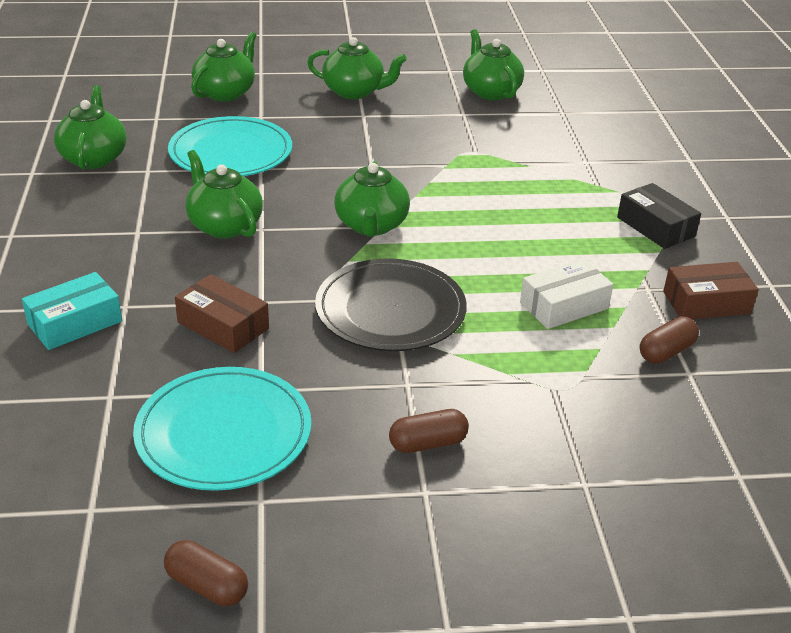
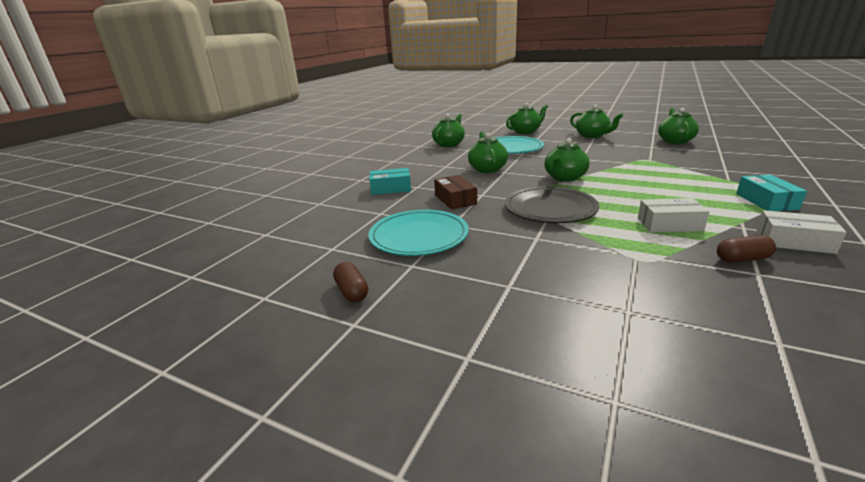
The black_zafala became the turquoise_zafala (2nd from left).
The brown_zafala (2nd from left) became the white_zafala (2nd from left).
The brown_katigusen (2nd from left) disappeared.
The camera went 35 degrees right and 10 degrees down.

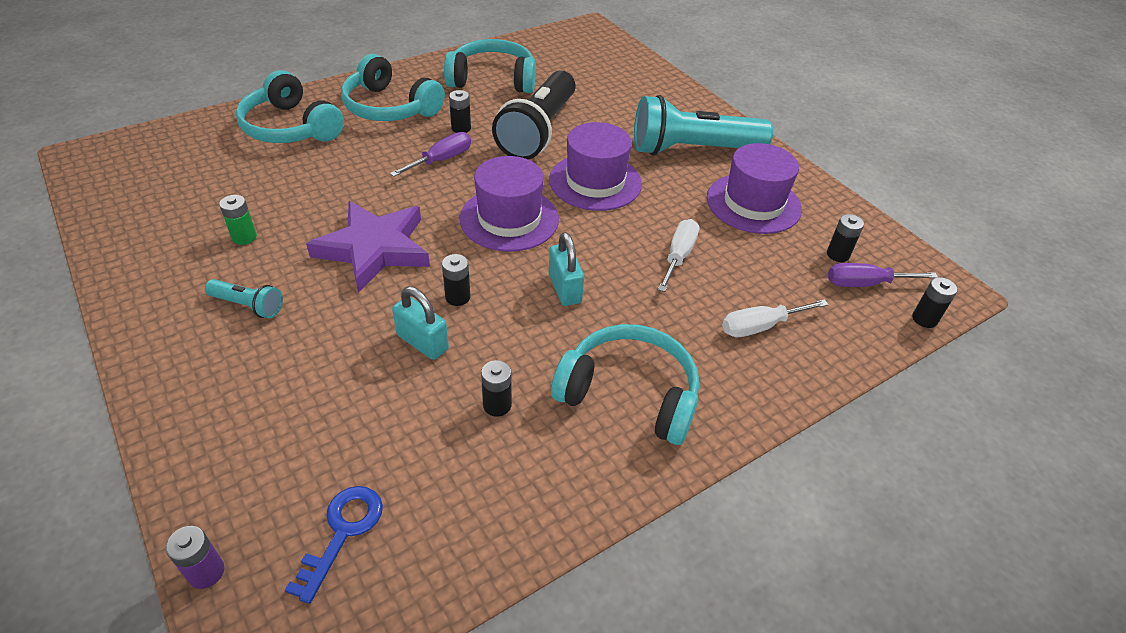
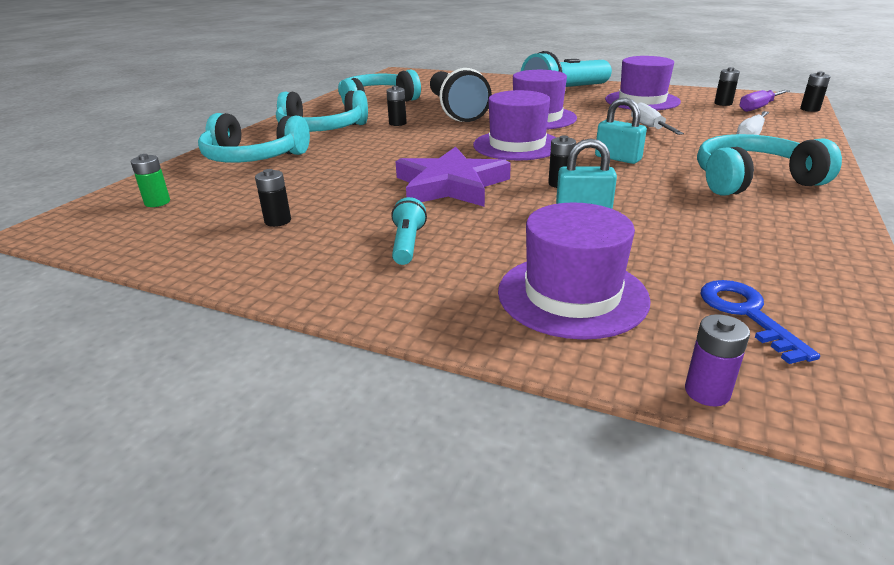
The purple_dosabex (1st from left) disappeared.
The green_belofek moved.
The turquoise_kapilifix (1st from left) turned 75 degrees counterclockwise.
The black_belofek (3rd from left in the first image) moved.
The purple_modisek (3rd from left) appeared.
The camera went 30 degrees left and 15 degrees down.

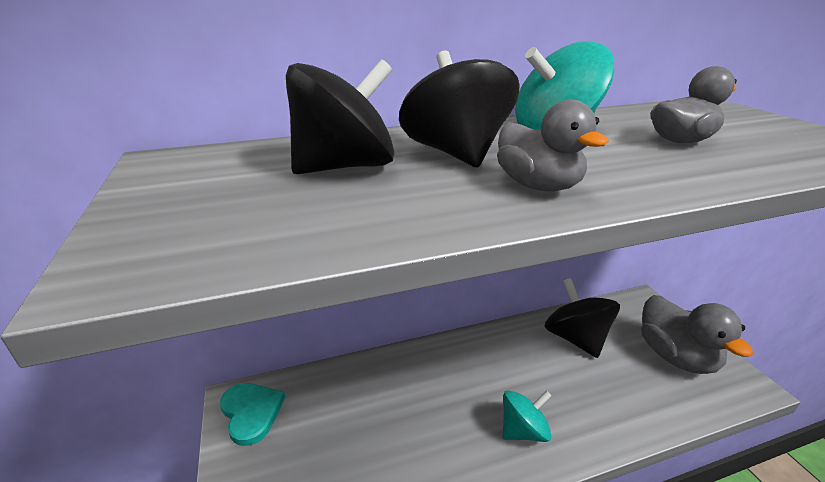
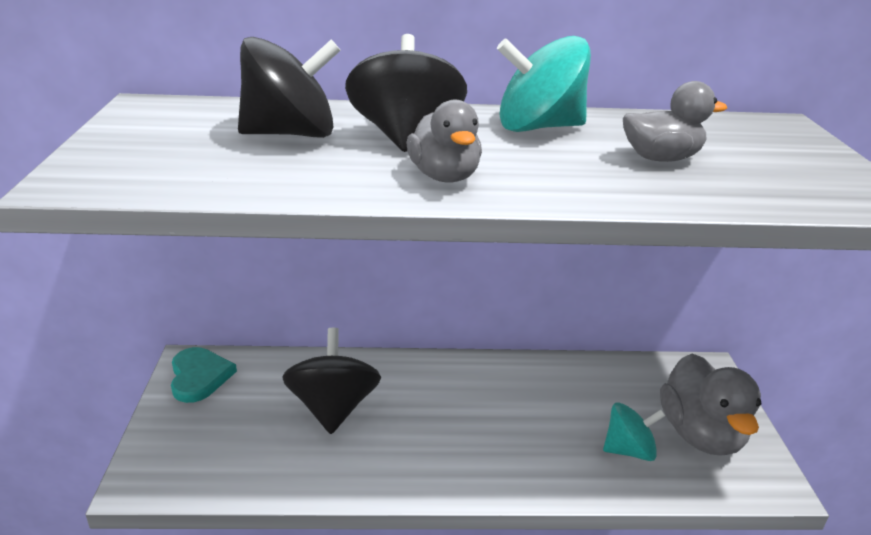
The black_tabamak (3rd from left in the first image) moved.
The turquoise_tabamak (1st from left in the first image) moved.
The camera went 15 degrees right and 0 degrees up.

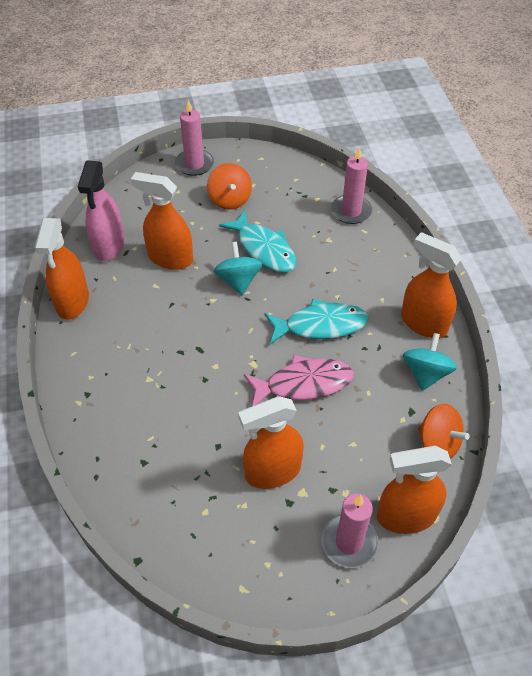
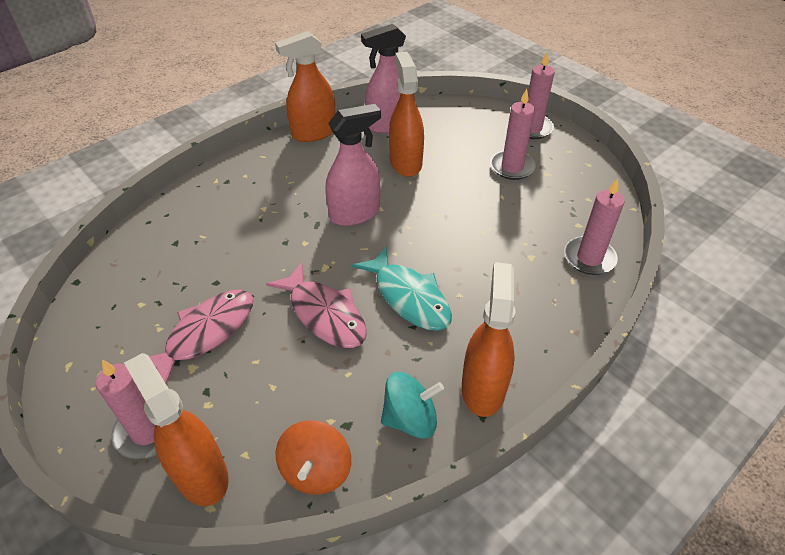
The orange_tabamak (1st from left) was replaced by the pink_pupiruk (2nd from left).
The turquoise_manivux (1st from left) disappeared.
The turquoise_tabamak (1st from left) disappeared.
The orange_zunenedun (3rd from left) was replaced by the pink_manivux (1st from left).
The pink_zunenedun (1st from left) appeared.
The camera went 60 degrees right and 5 degrees down.

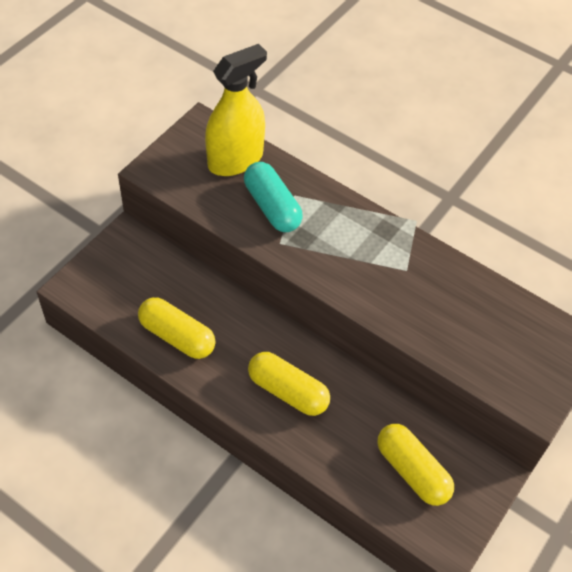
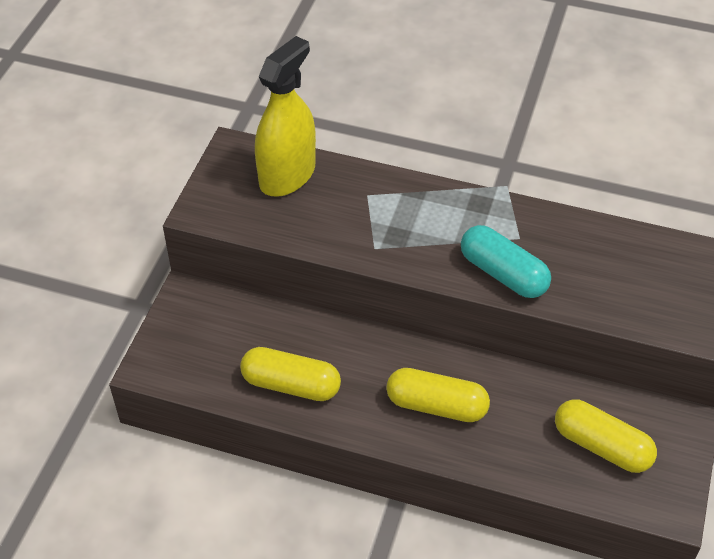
The turquoise_katigusen moved.
The camera went 15 degrees left and 5 degrees down.

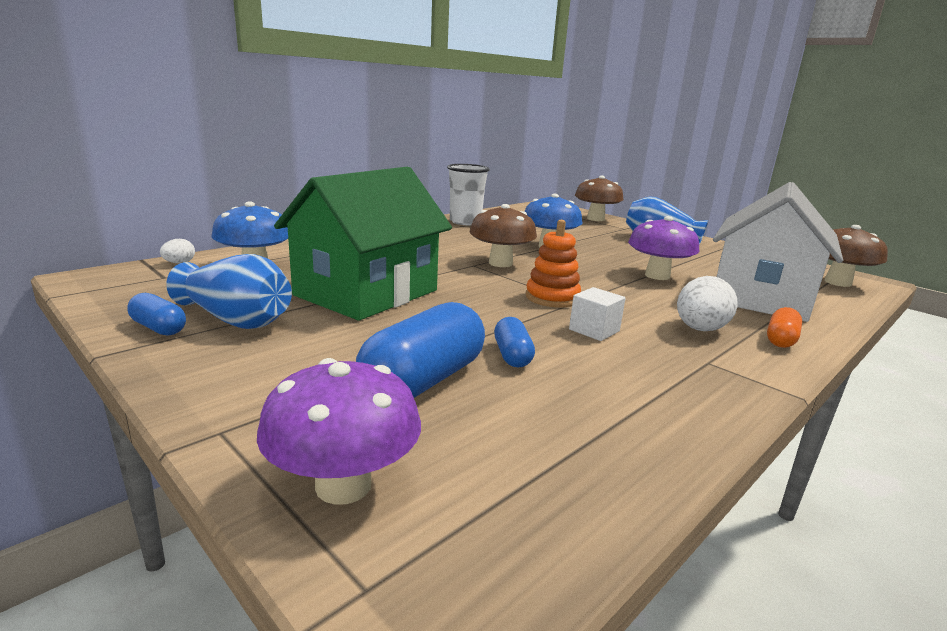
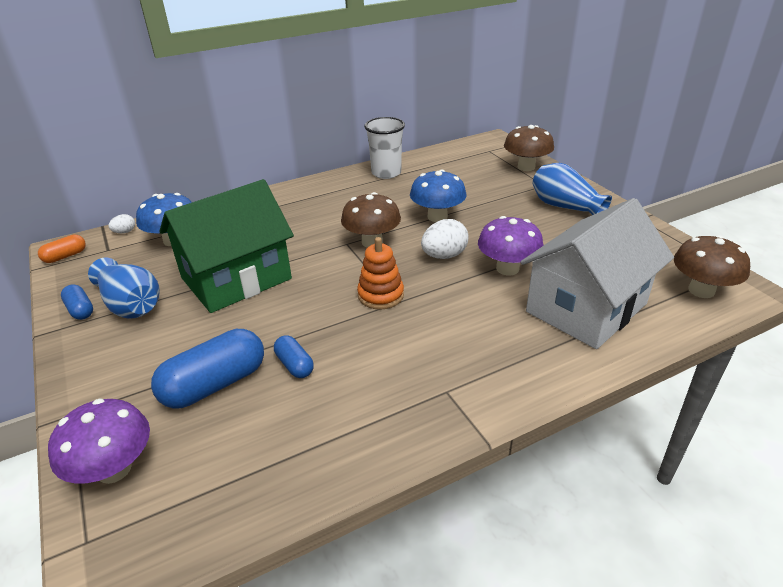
The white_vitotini (2nd from left) moved.
The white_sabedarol disappeared.
The orange_katigusen moved.
The blue_katigusen (3rd from left) turned 45 degrees counterclockwise.
The camera went 20 degrees right and 15 degrees up.

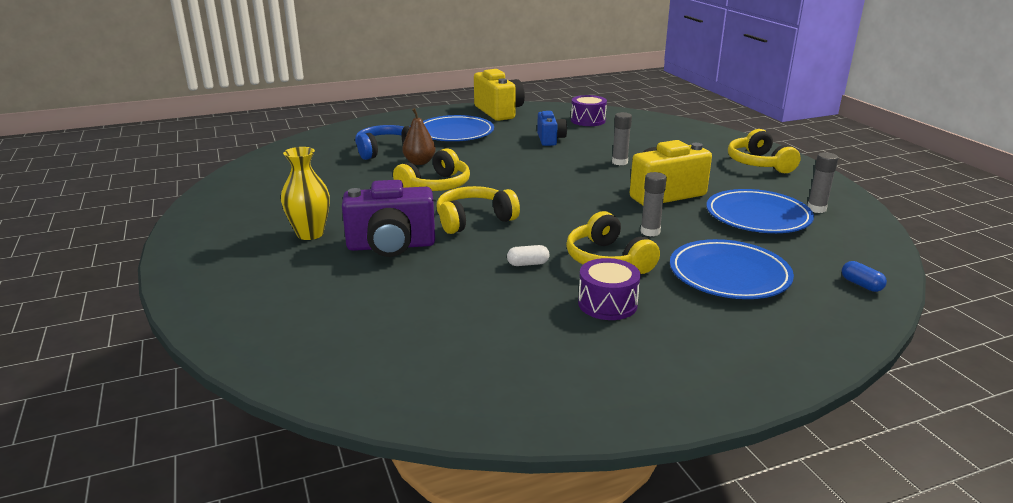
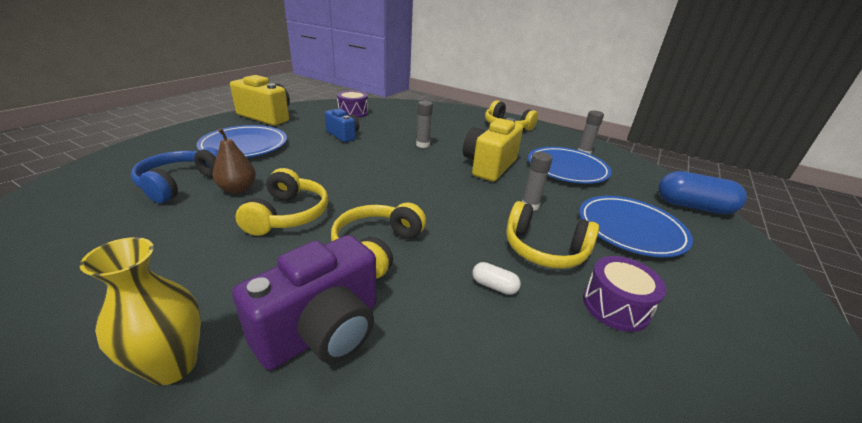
The white_katigusen turned 75 degrees clockwise.
The blue_katigusen changed to 2.18 times the size.
The camera went 40 degrees left and 5 degrees up.

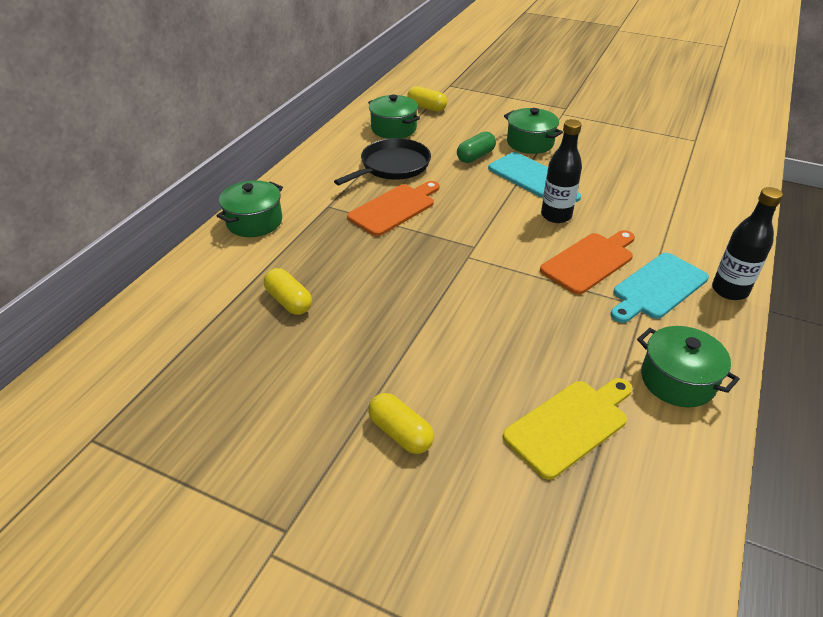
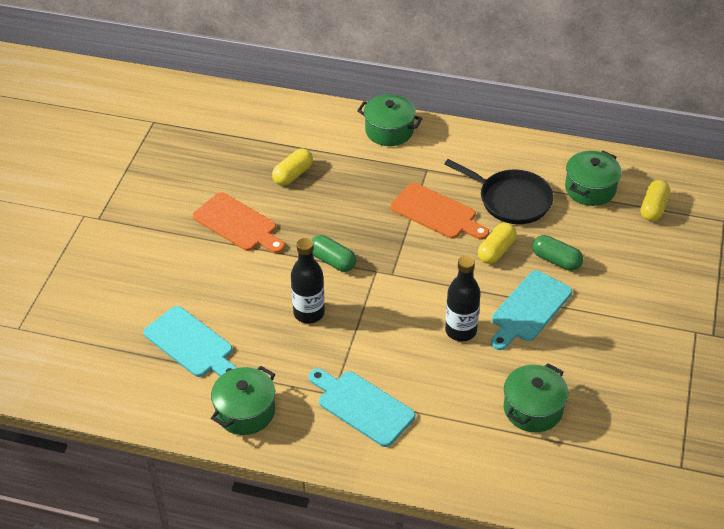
The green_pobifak (3rd from left) moved.
The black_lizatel (2nd from left in the first image) moved.
The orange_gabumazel (2nd from left in the first image) moved.
The yellow_gabumazel became the turquoise_gabumazel (1st from left).
The yellow_katigusen (2nd from left) moved.
The green_katigusen (1st from left) appeared.
The camera went 80 degrees right and 5 degrees up.

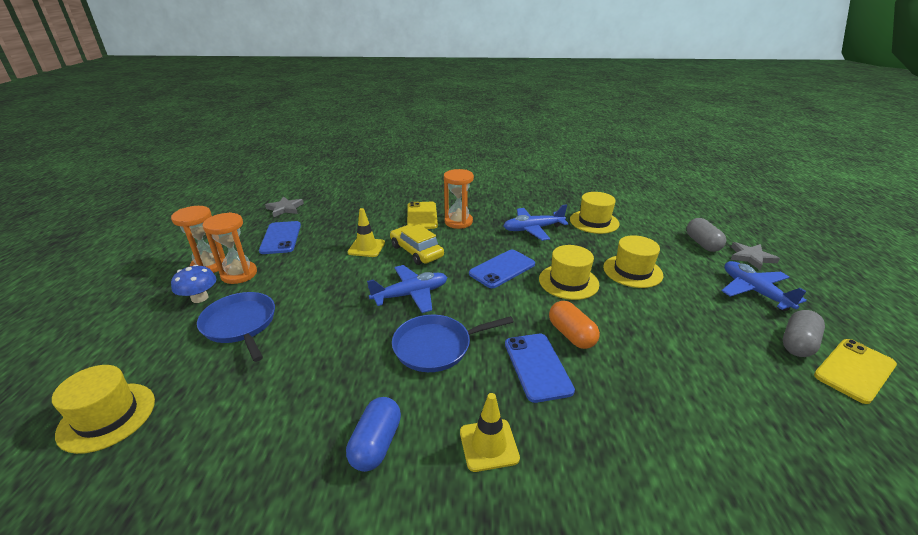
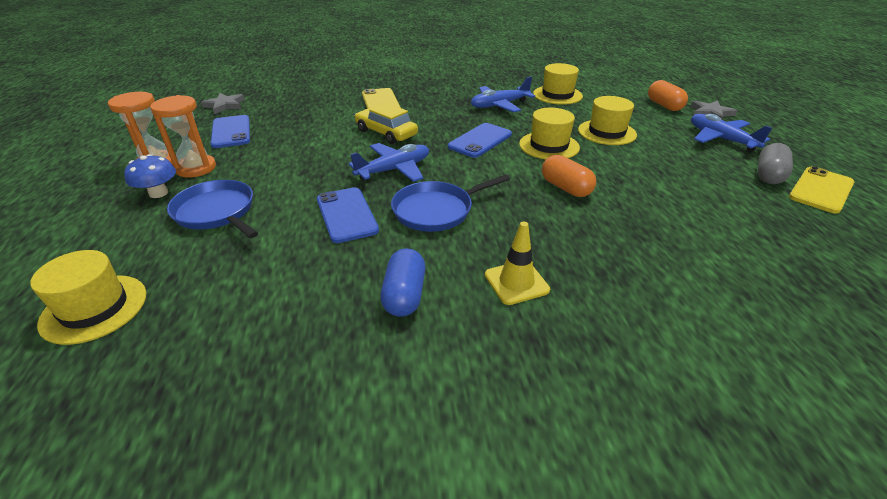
The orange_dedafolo (3rd from left) disappeared.
The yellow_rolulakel (1st from left) disappeared.
The grey_katigusen (1st from left) became the orange_katigusen (2nd from left).
The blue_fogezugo (3rd from left in the first image) moved.
The camera went 10 degrees left and 5 degrees up.

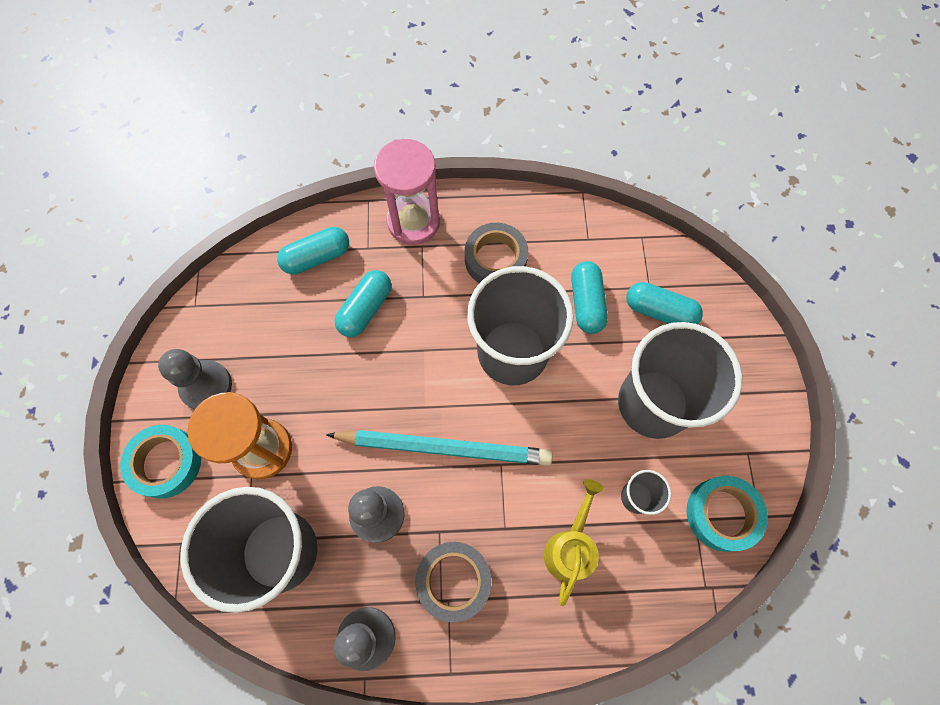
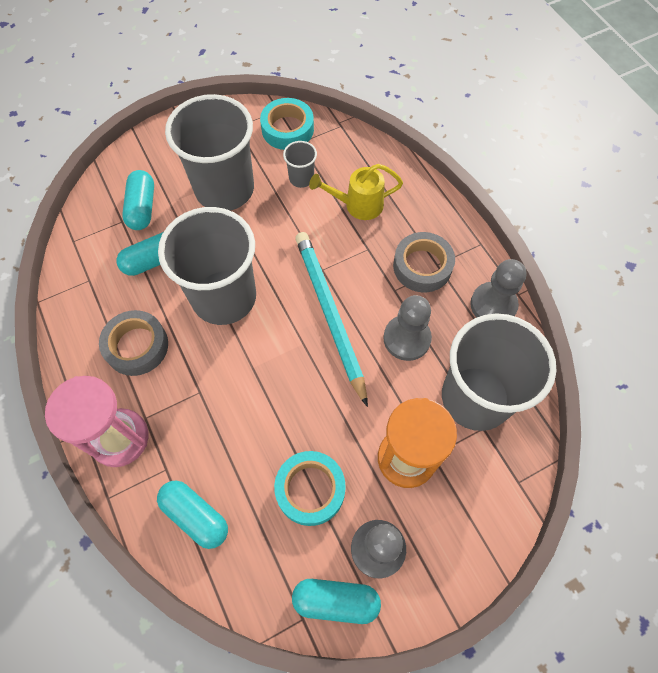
The turquoise_katigusen (2nd from left in the first image) moved.
The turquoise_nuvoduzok (1st from left in the first image) moved.
The camera went 115 degrees left and 5 degrees down.

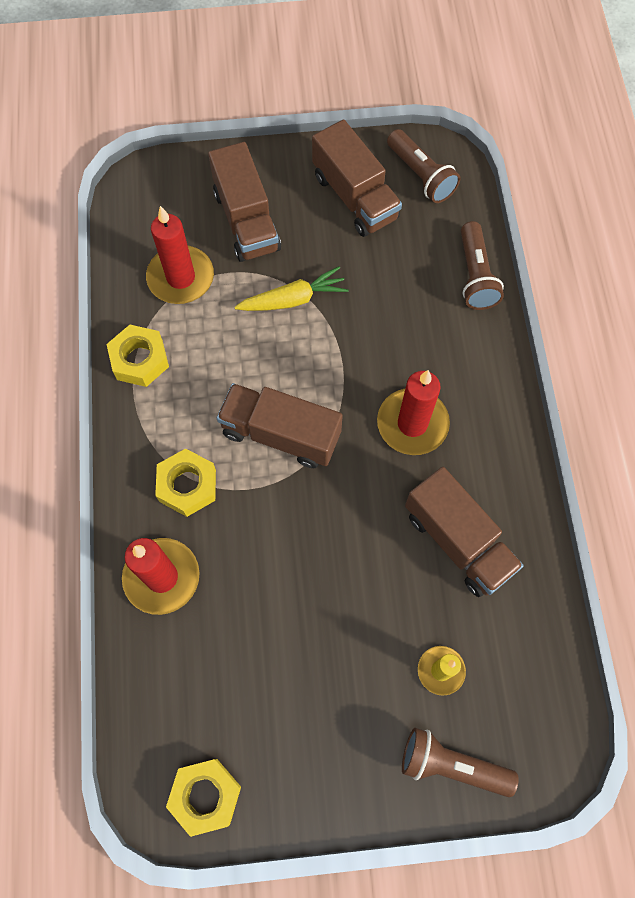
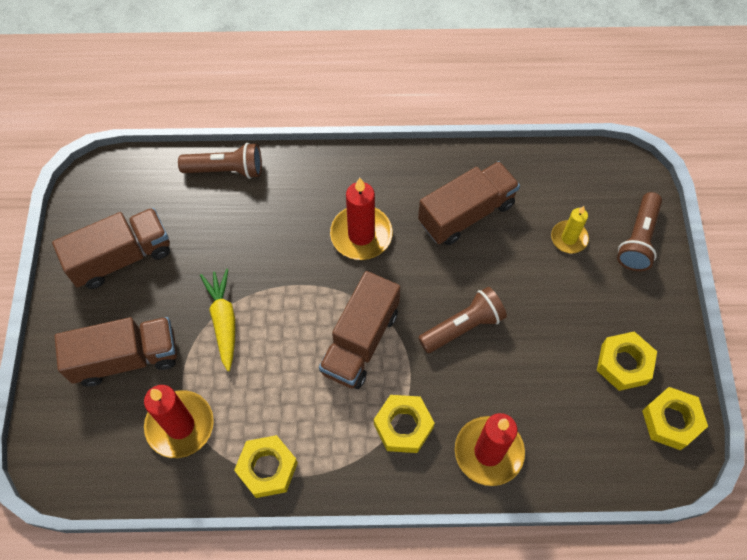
The brown_kapilifix (1st from left in the first image) moved.
The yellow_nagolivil (3rd from left) appeared.
The camera went 85 degrees left and 5 degrees down.

